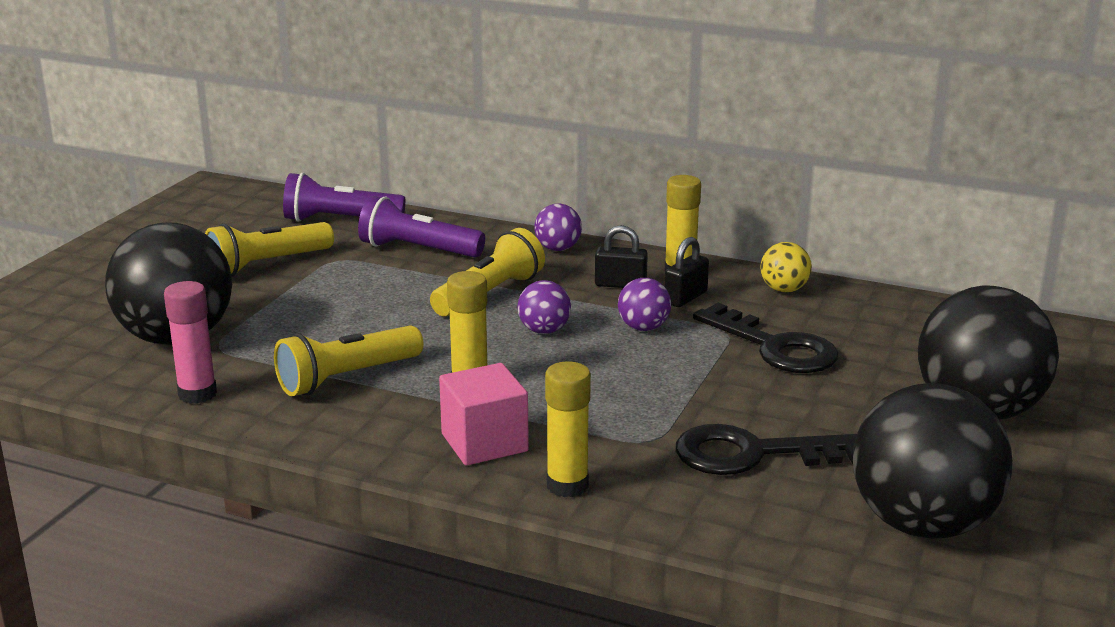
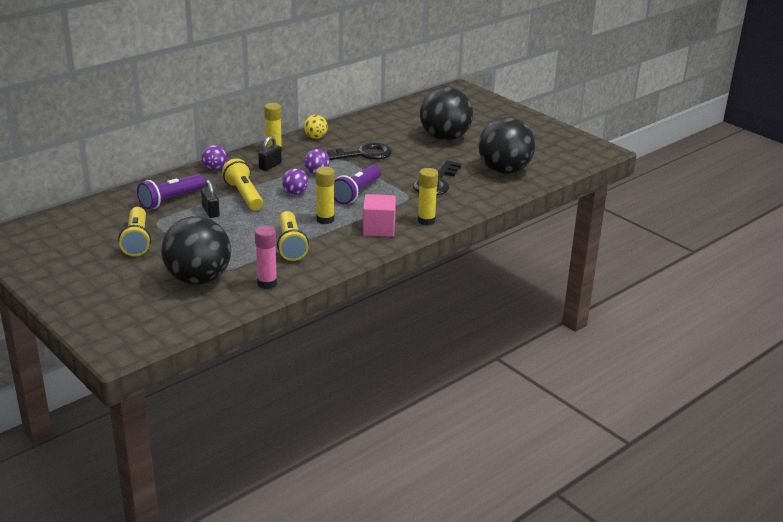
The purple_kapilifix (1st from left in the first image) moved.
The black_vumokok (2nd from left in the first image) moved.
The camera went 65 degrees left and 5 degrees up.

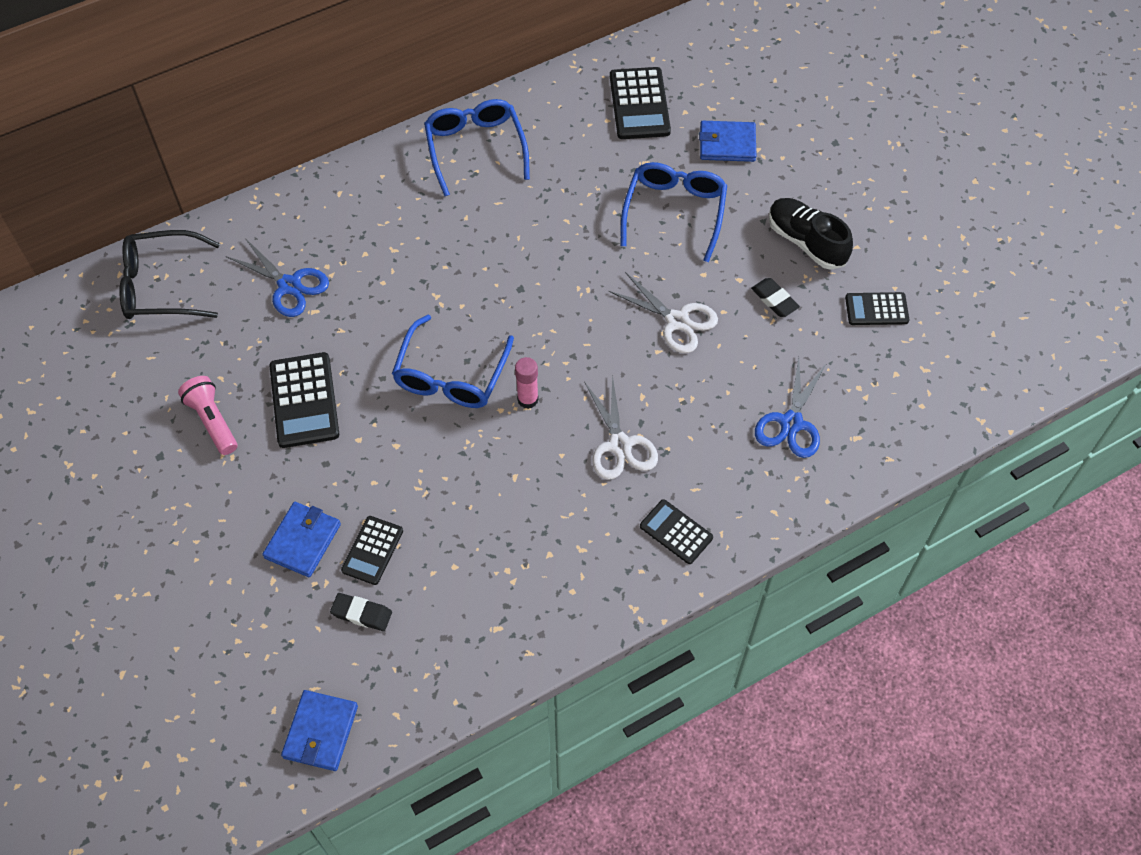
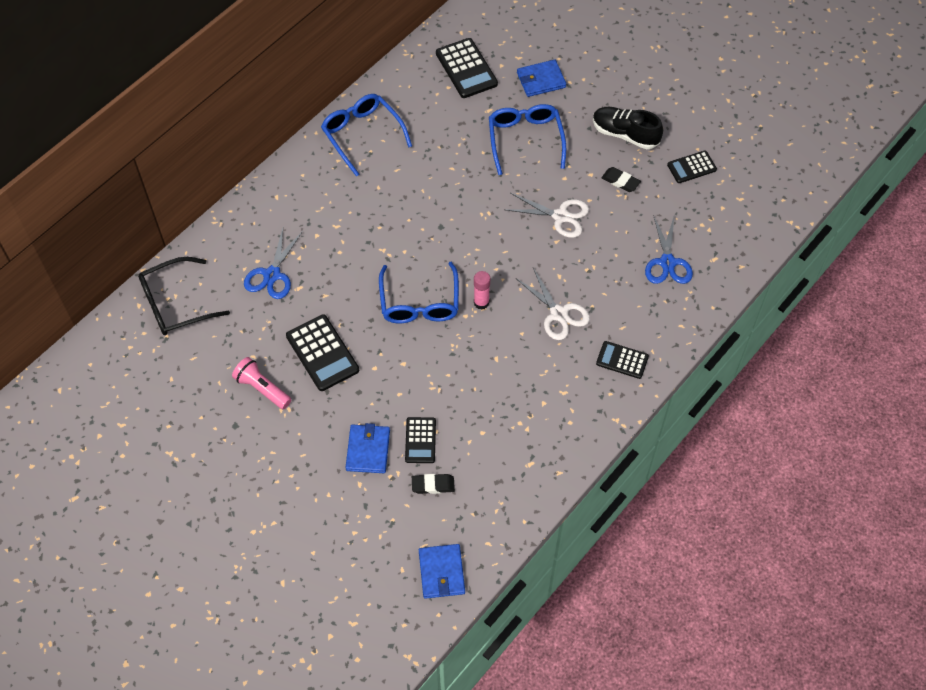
The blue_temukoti (1st from left) turned 90 degrees clockwise.
The camera went 20 degrees left and 0 degrees up.

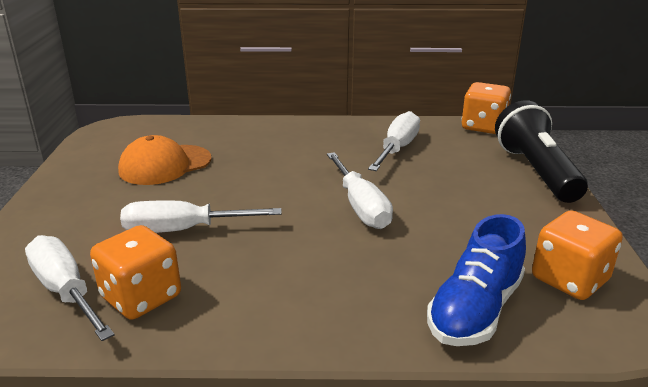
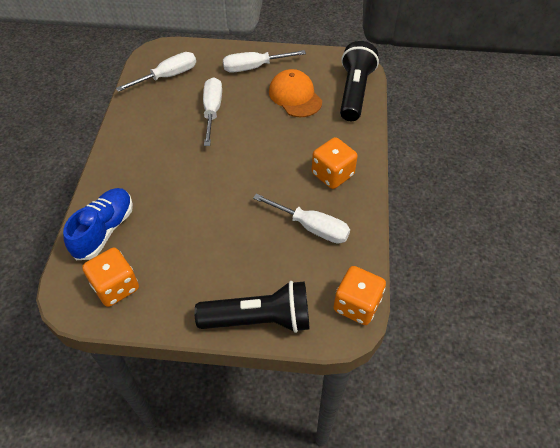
The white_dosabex (3rd from left) moved.
The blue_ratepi turned 75 degrees clockwise.
The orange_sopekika (1st from left in the first image) moved.
The black_kapilifix (2nd from left) appeared.
The camera went 95 degrees right and 25 degrees up.

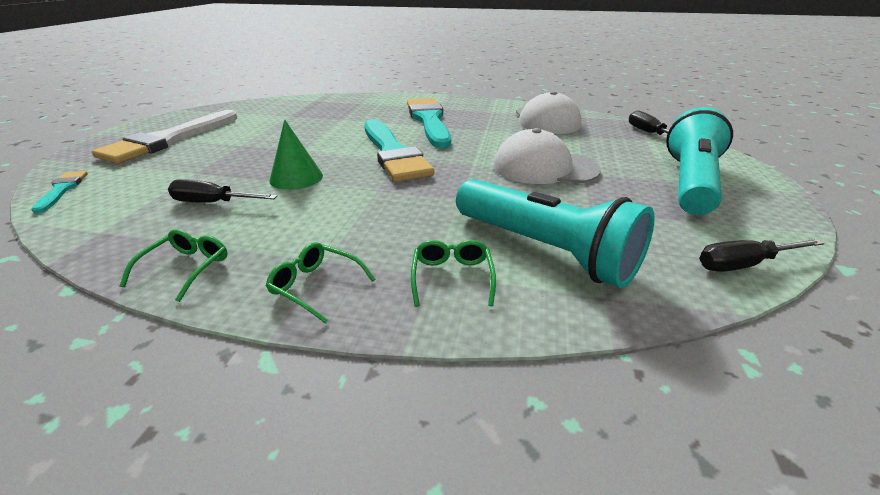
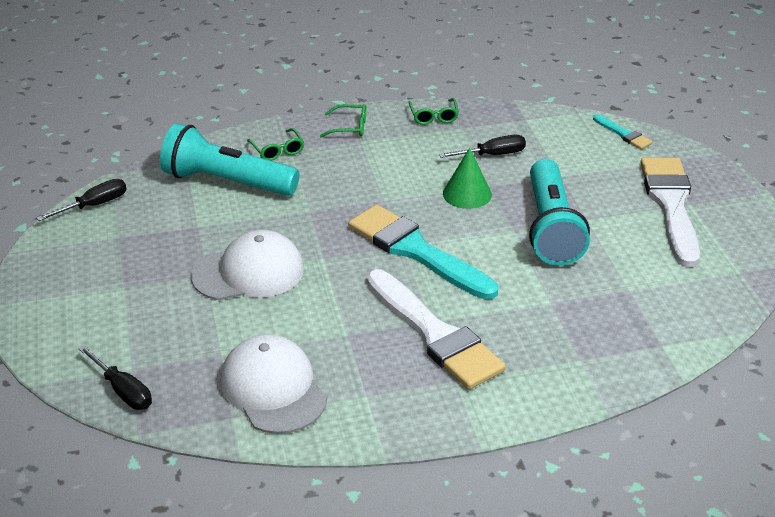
The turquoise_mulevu (3rd from left) became the white_mulevu (1st from left).
The turquoise_kapilifix (2nd from left) moved.
The camera went 155 degrees right and 5 degrees up.

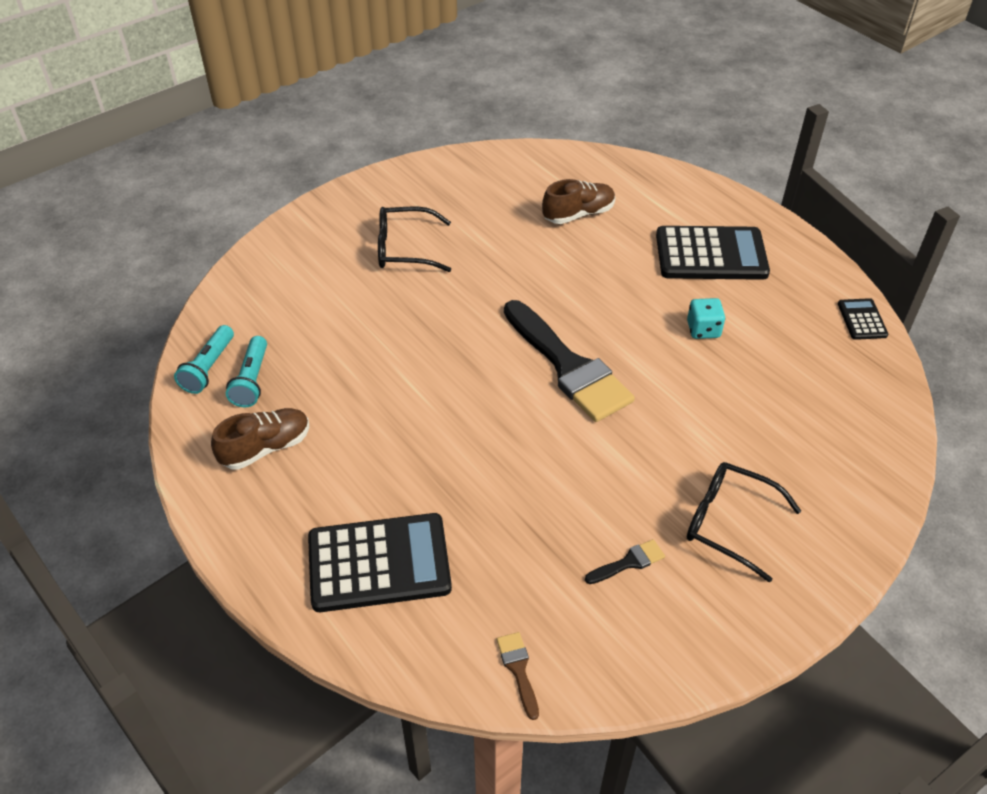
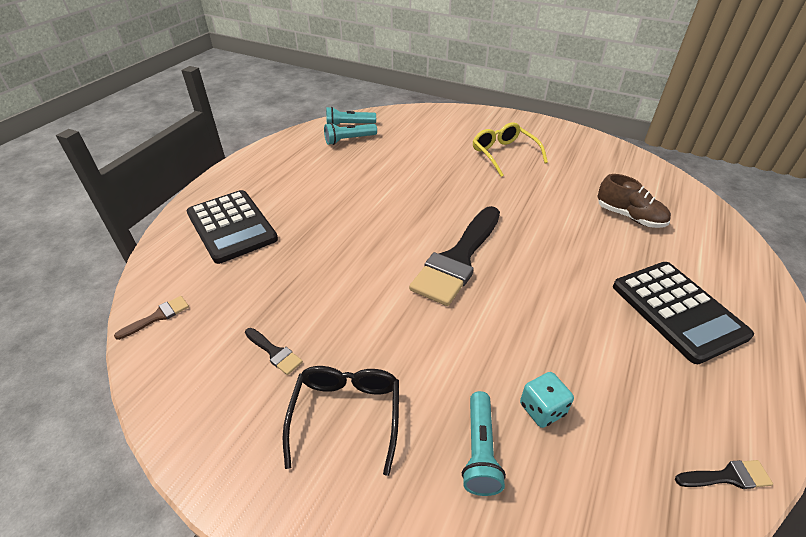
The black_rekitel (1st from left) became the yellow_rekitel.
The turquoise_sopekika moved.
The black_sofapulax (3rd from left) was replaced by the black_mulevu (3rd from left).
The brown_ratepi (1st from left) disappeared.
The turquoise_kapilifix (3rd from left) appeared.
The camera went 65 degrees right and 5 degrees down.

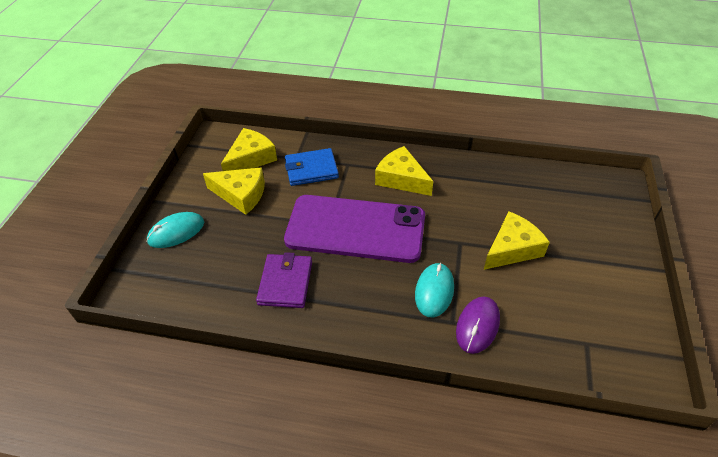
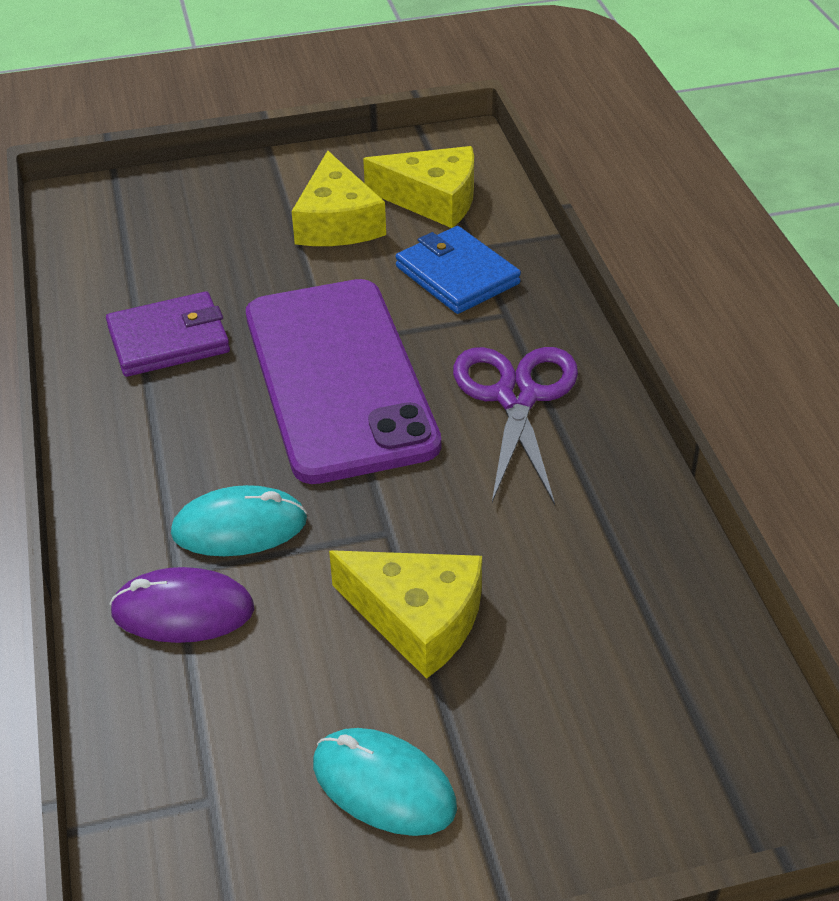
The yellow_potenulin (3rd from left) was replaced by the purple_temukoti.
The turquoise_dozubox (1st from left in the first image) moved.
The camera went 65 degrees right and 5 degrees down.

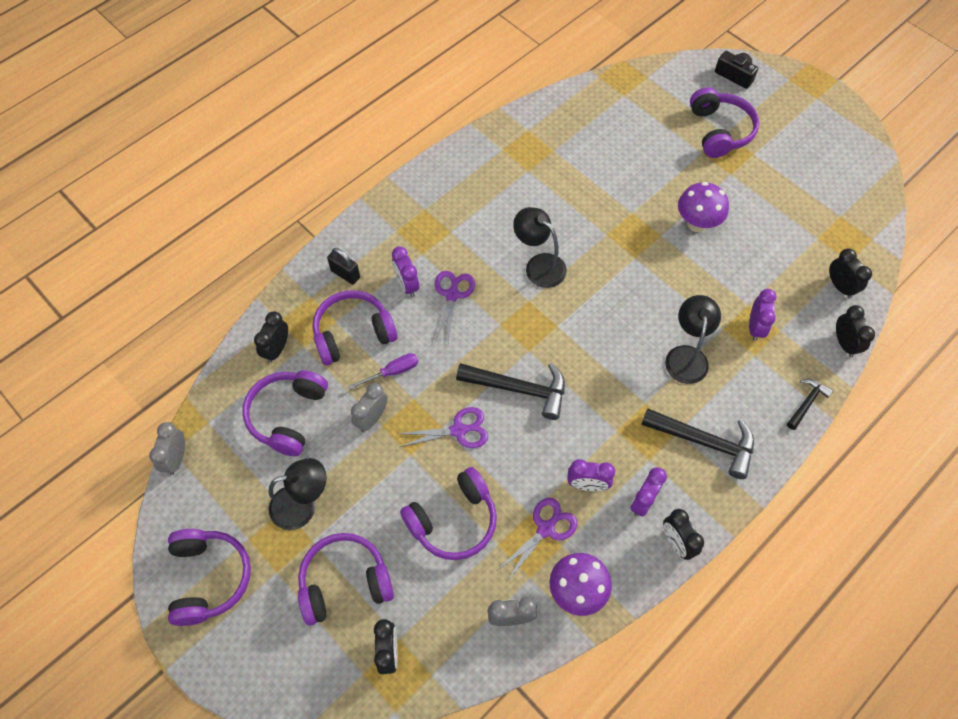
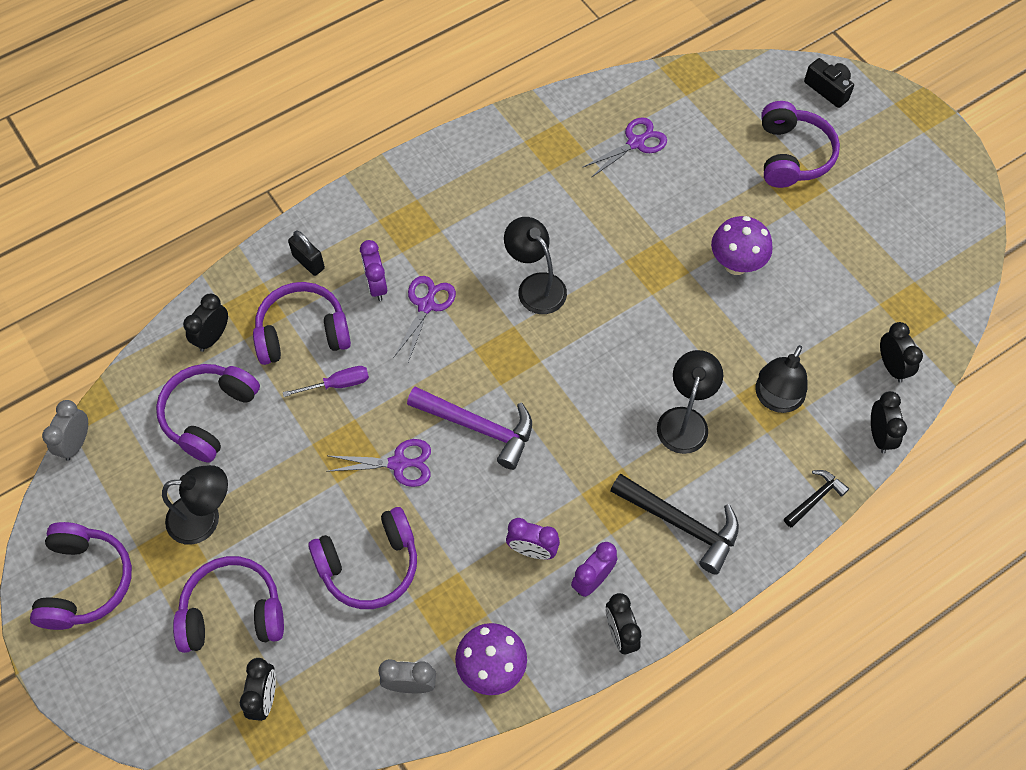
The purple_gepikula (4th from left) was replaced by the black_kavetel (4th from left).
The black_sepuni (1st from left) became the purple_sepuni.
The grey_gepikula (2nd from left) disappeared.
The purple_temukoti (3rd from left) moved.
The camera went 10 degrees right and 0 degrees up.

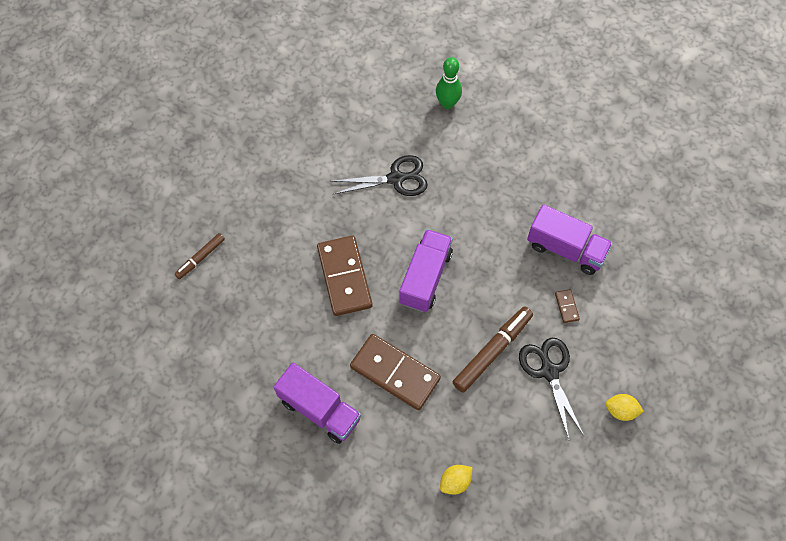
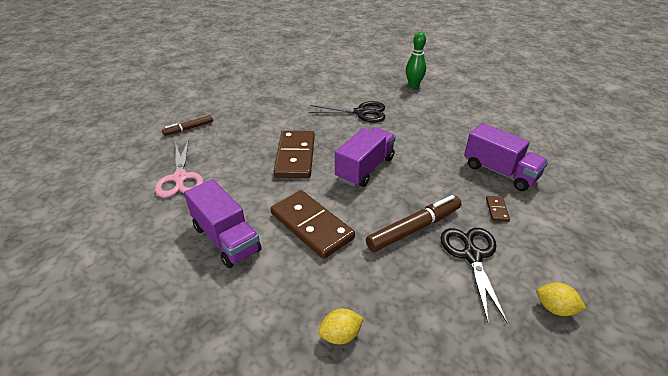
The pink_temukoti appeared.
The camera went 15 degrees right and 25 degrees down.

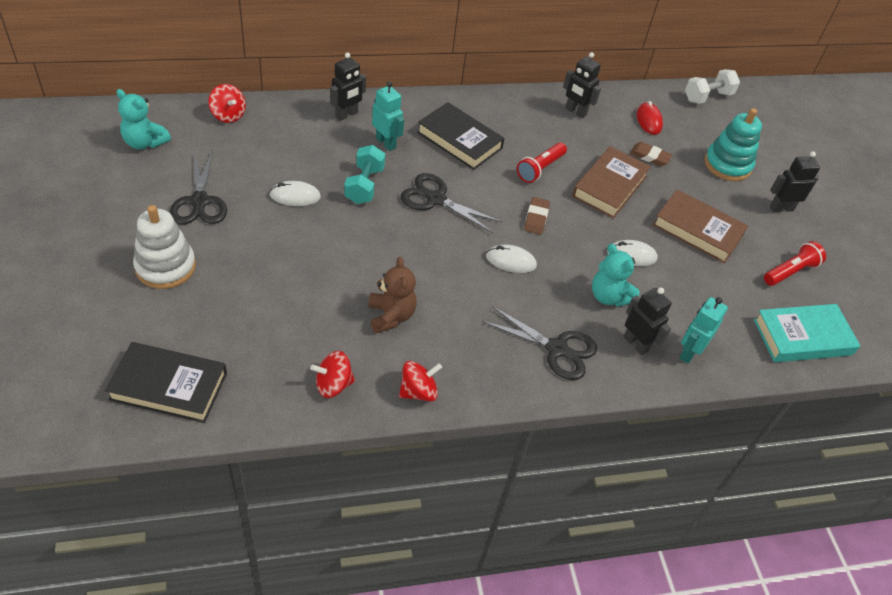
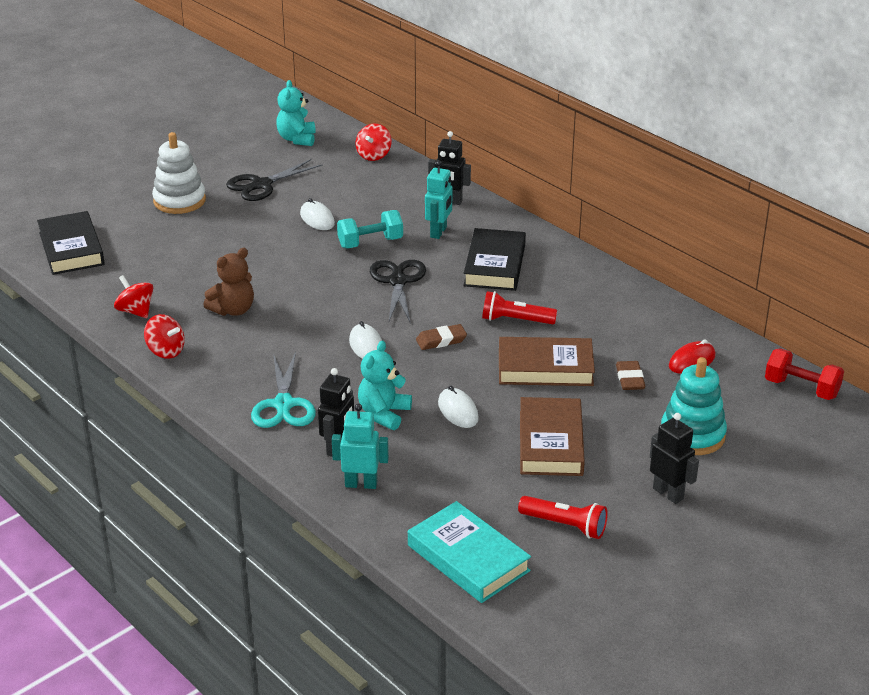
The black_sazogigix (2nd from left) disappeared.
The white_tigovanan became the red_tigovanan.
The black_temukoti (3rd from left) became the turquoise_temukoti.
The camera went 65 degrees right and 15 degrees down.

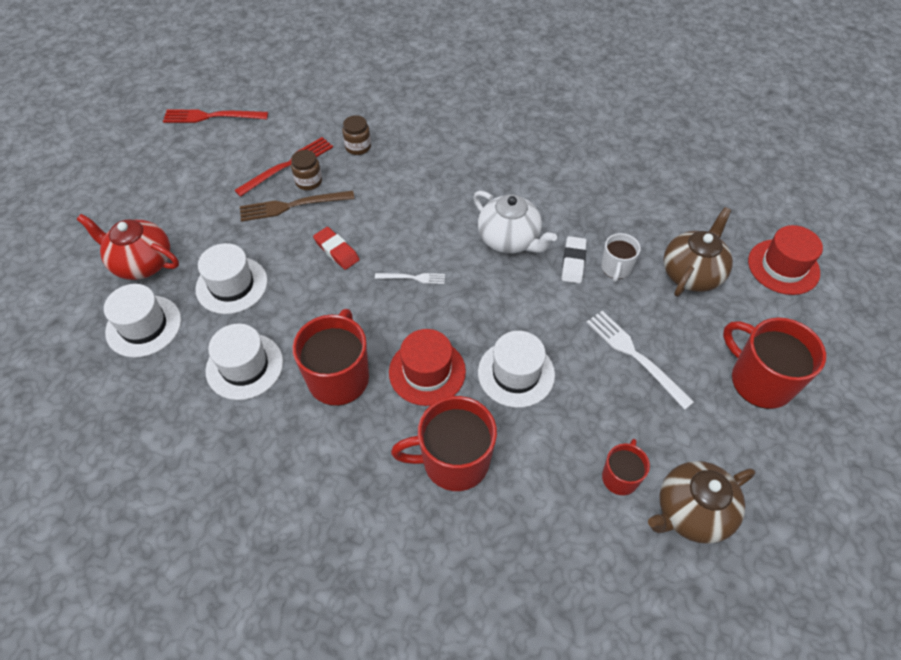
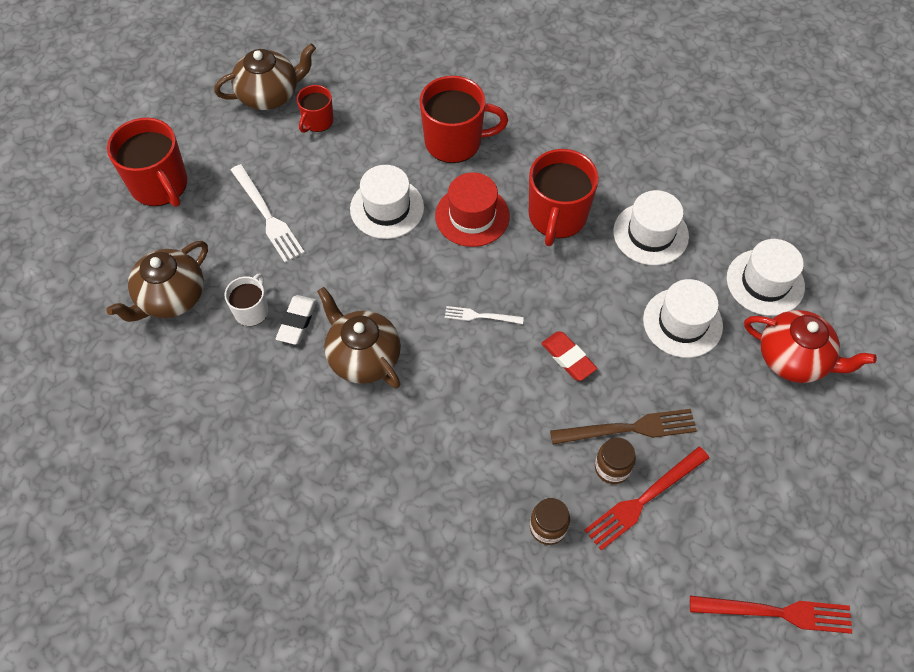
The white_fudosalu became the brown_fudosalu (3rd from left).
The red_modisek (2nd from left) disappeared.
The camera went 175 degrees left and 5 degrees up.

